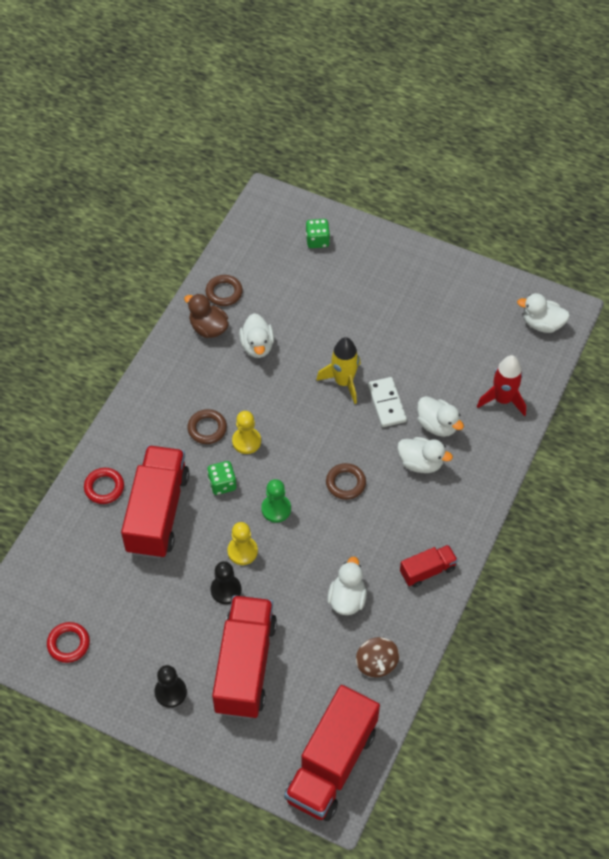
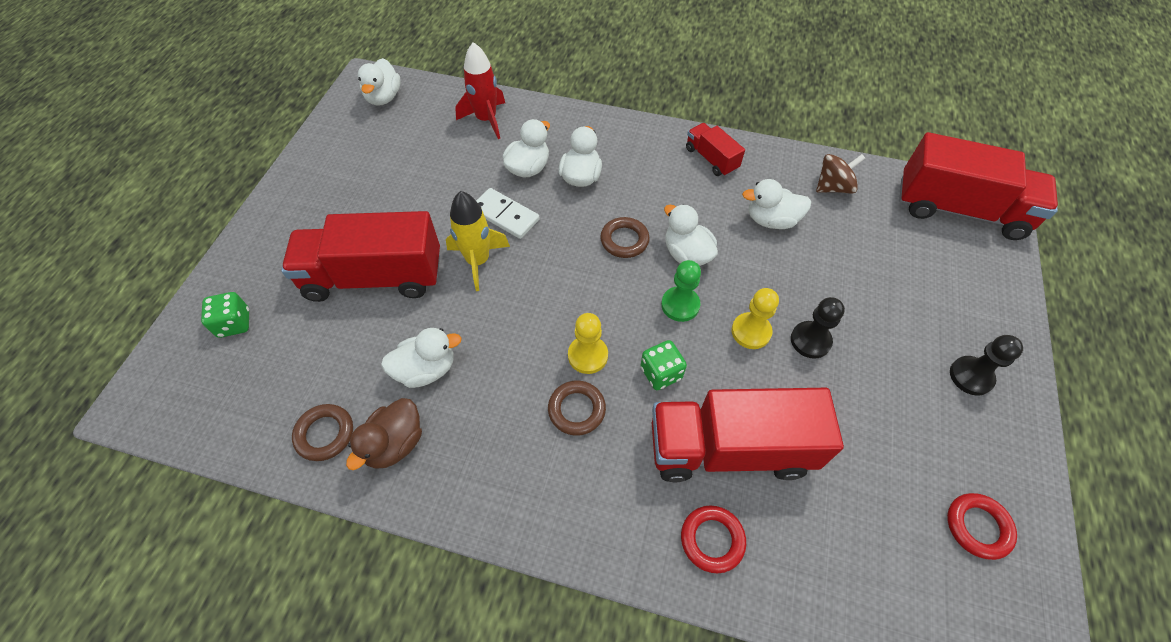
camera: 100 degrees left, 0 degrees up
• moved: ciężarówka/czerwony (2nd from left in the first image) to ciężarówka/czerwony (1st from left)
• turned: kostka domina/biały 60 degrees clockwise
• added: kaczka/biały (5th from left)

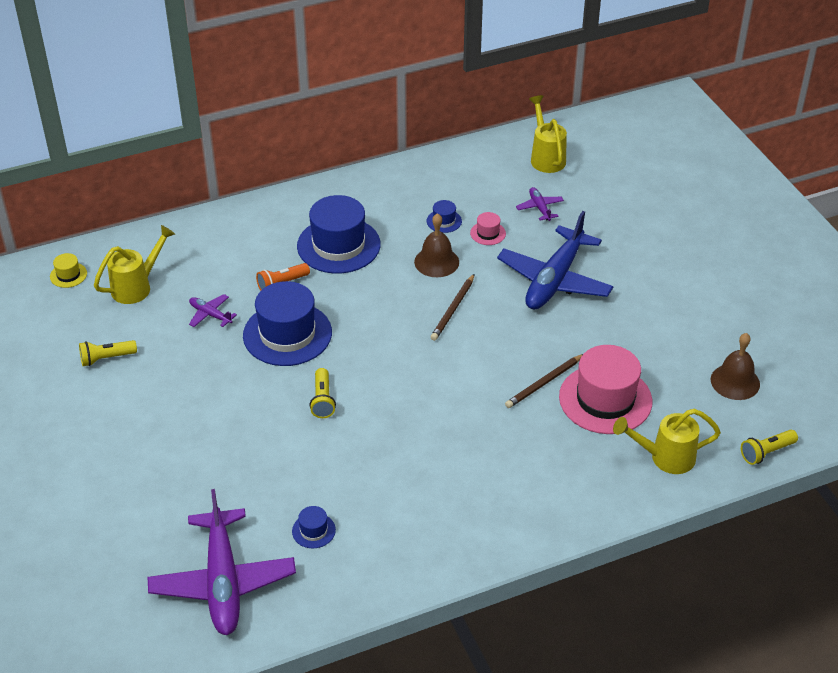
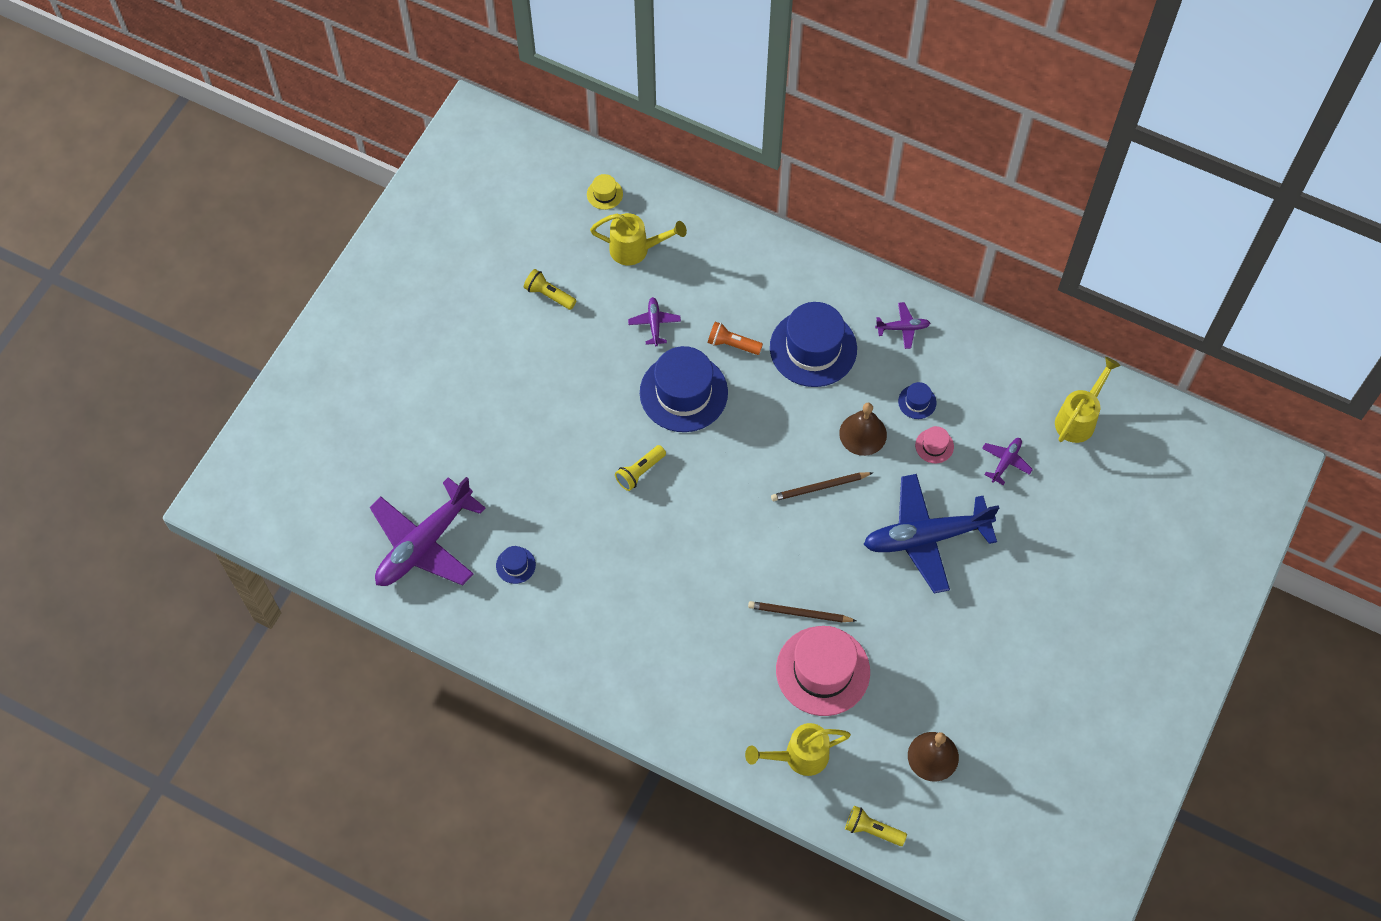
camera: 50 degrees right, 20 degrees up
• turned: konewka/żółty (3rd from left in the first image) 60 degrees counterclockwise
• added: samolot/fioletowy (3rd from left)

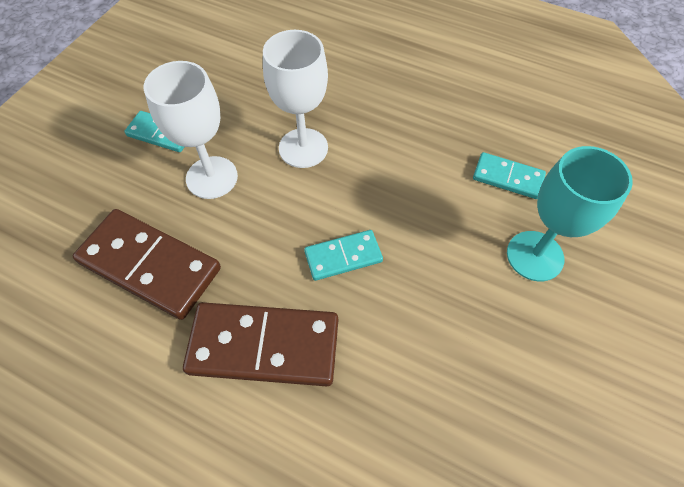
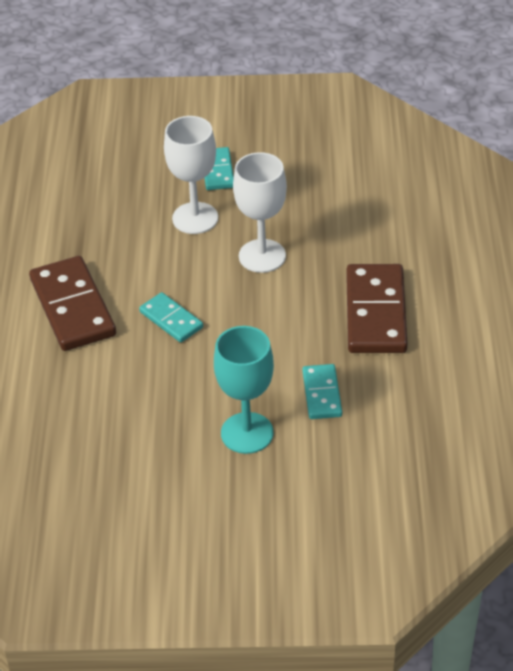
camera: 65 degrees right, 15 degrees down
• moved: kostka domina/brązowy (1st from left in the first image) to kostka domina/brązowy (2nd from left)

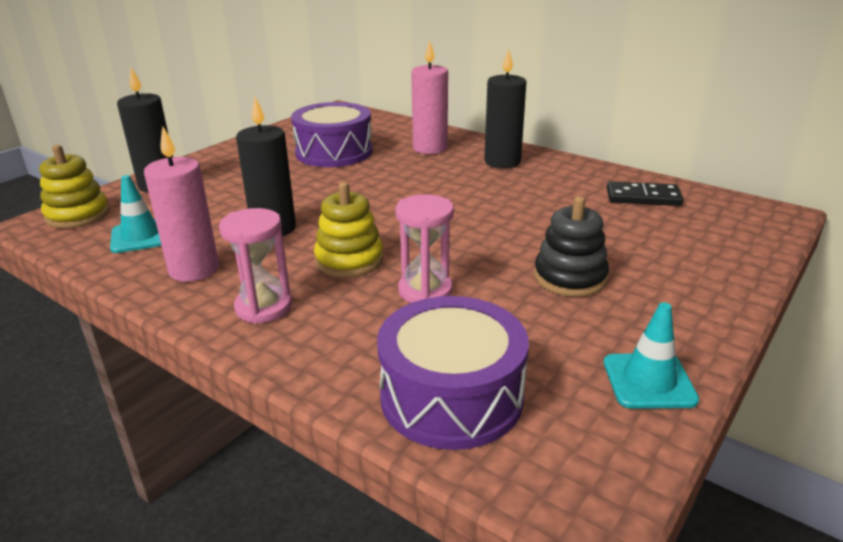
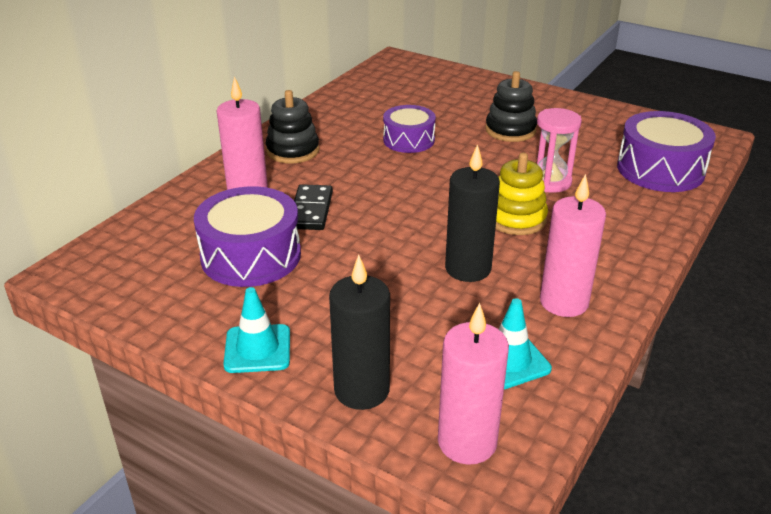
camera: 95 degrees left, 5 degrees up
• moved: pachołek/turkusowy (2nd from left in the first image) to pachołek/turkusowy (1st from left)
• replaced: świeca/czarny (3rd from left) to zabawka nakładanka/czarny (1st from left)
• moved: kostka domina/czarny
• added: bęben/fioletowy (2nd from left)
• replaced: zabawka nakładanka/żółty (1st from left) to świeca/różowy (2nd from left)
• removed: klepsydra/różowy (1st from left)

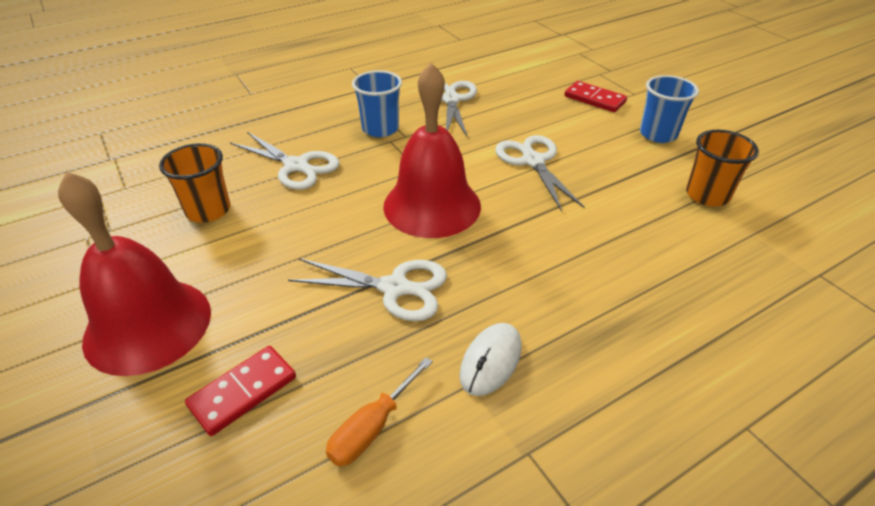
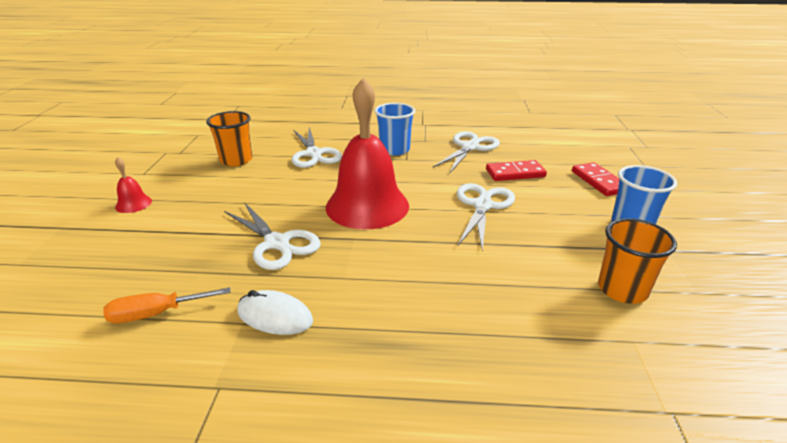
camera: 35 degrees right, 10 degrees down
• resized: dzwonek/czerwony (1st from left) x0.41
• turned: myszka/biały 45 degrees clockwise
• moved: kostka domina/czerwony (1st from left)

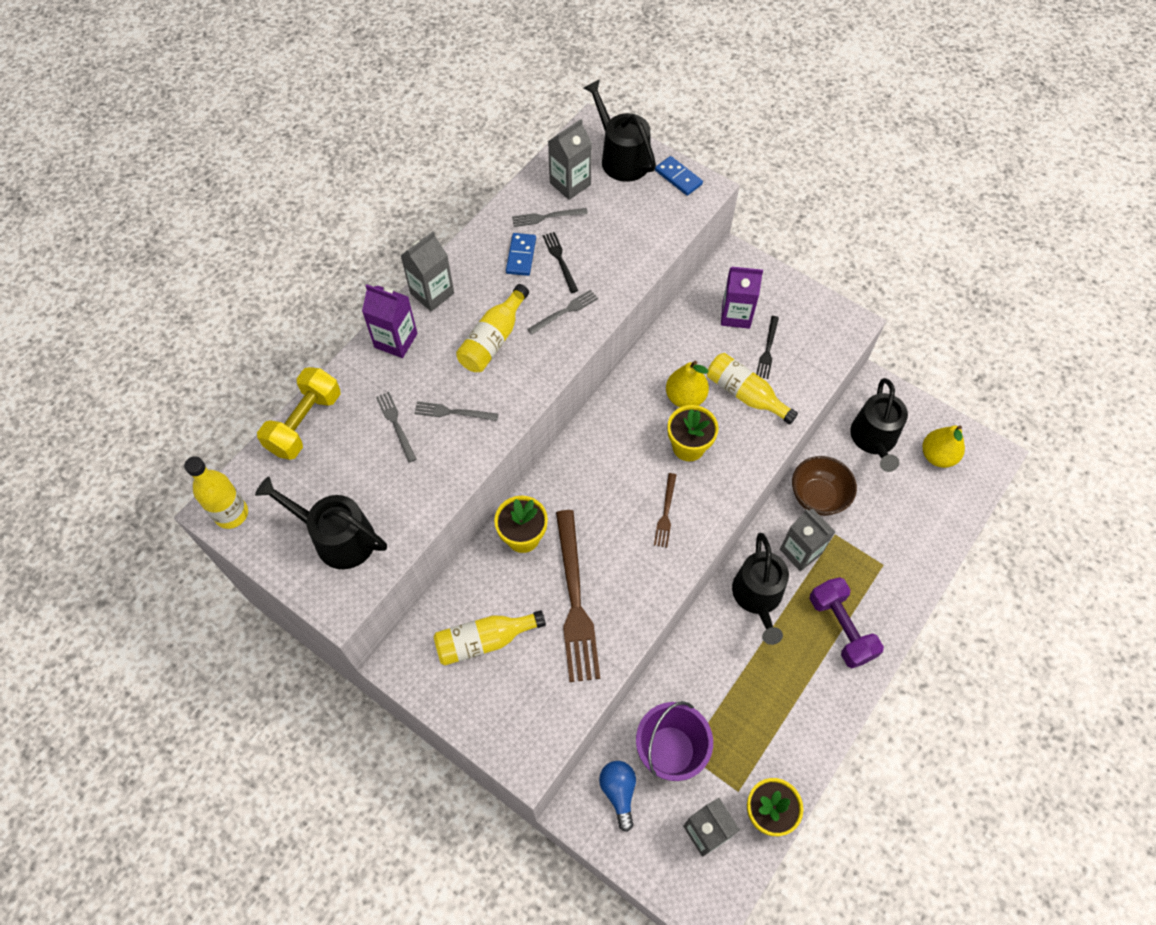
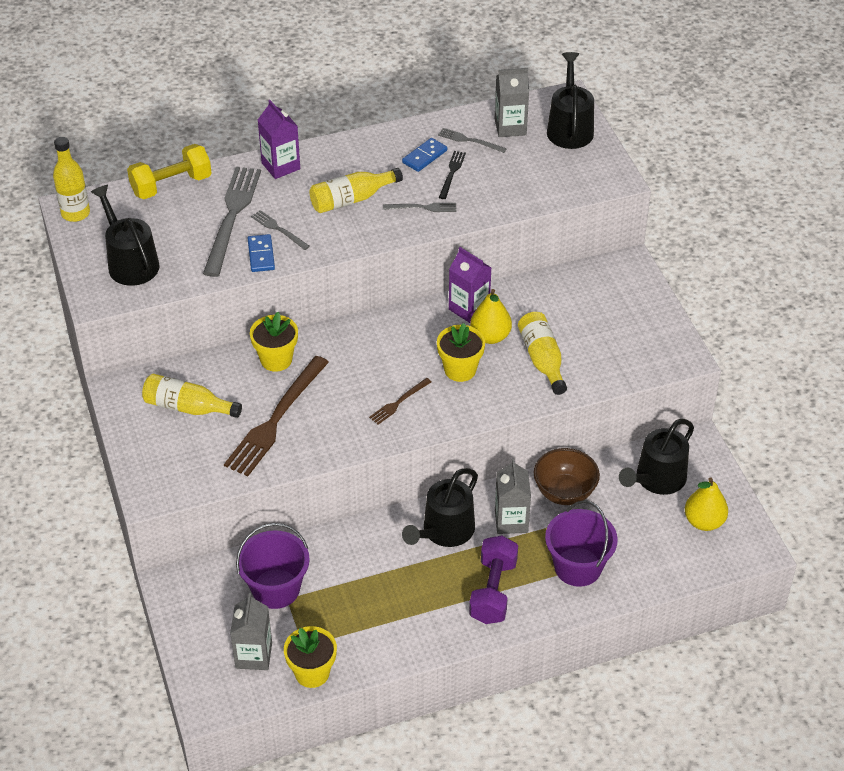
camera: 35 degrees right, 15 degrees down
• resized: widelec/szary (1st from left) x2.13
• moved: kostka domina/niebieski (2nd from left in the first image) to kostka domina/niebieski (1st from left)
• moved: karton mleka/fioletowy (2nd from left)
• added: wiadro/fioletowy (2nd from left)
• removed: karton mleka/szary (1st from left)
• removed: żarówka/niebieski
• removed: widelec/czarny (2nd from left)

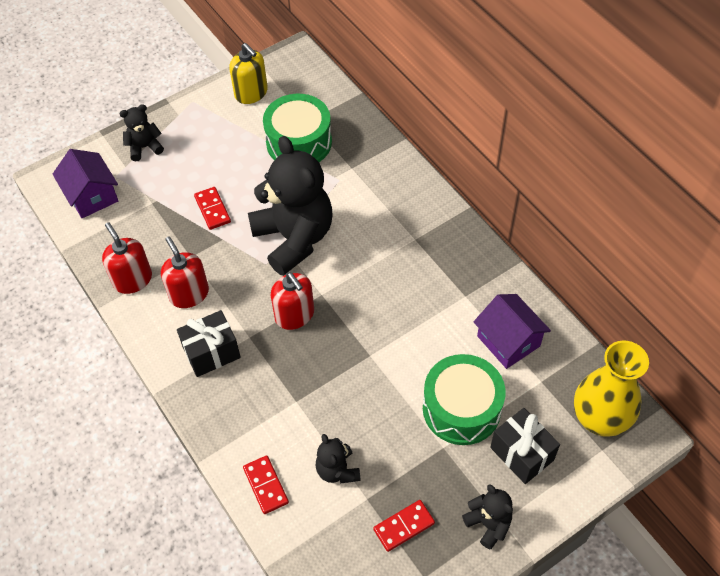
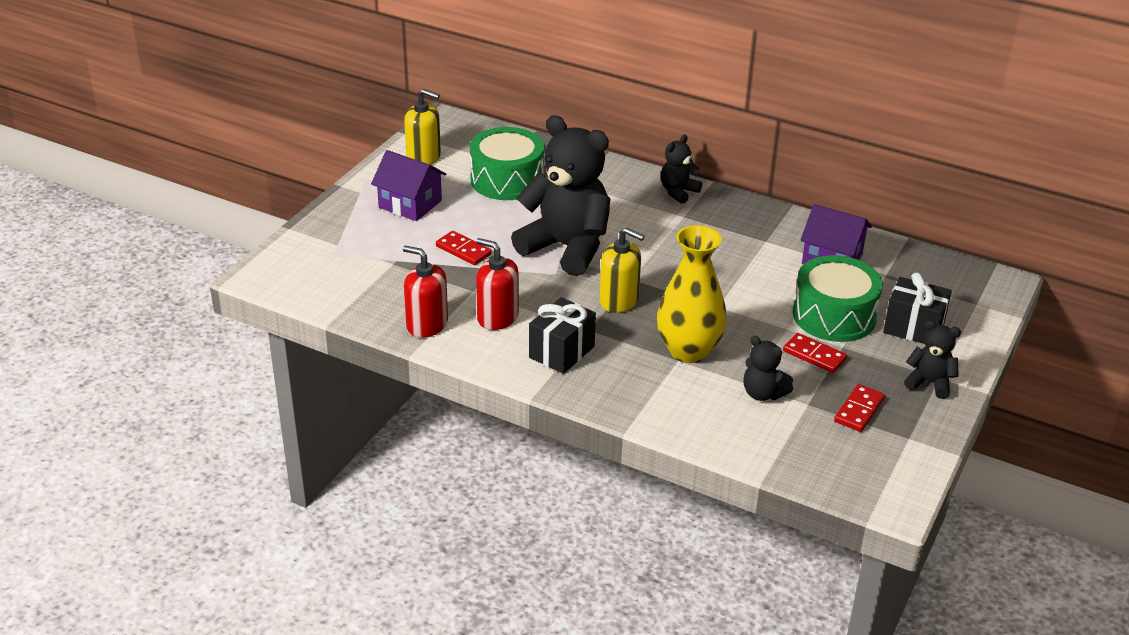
camera: 30 degrees left, 20 degrees down
• moved: domek/fioletowy (1st from left)
• recoloured: dozownik mydła/czerwony (3rd from left) to dozownik mydła/żółty (2nd from left)
• moved: wazon/żółty
• moved: miś/czarny (1st from left in the first image) to miś/czarny (2nd from left)
• moved: kostka domina/czerwony (2nd from left)

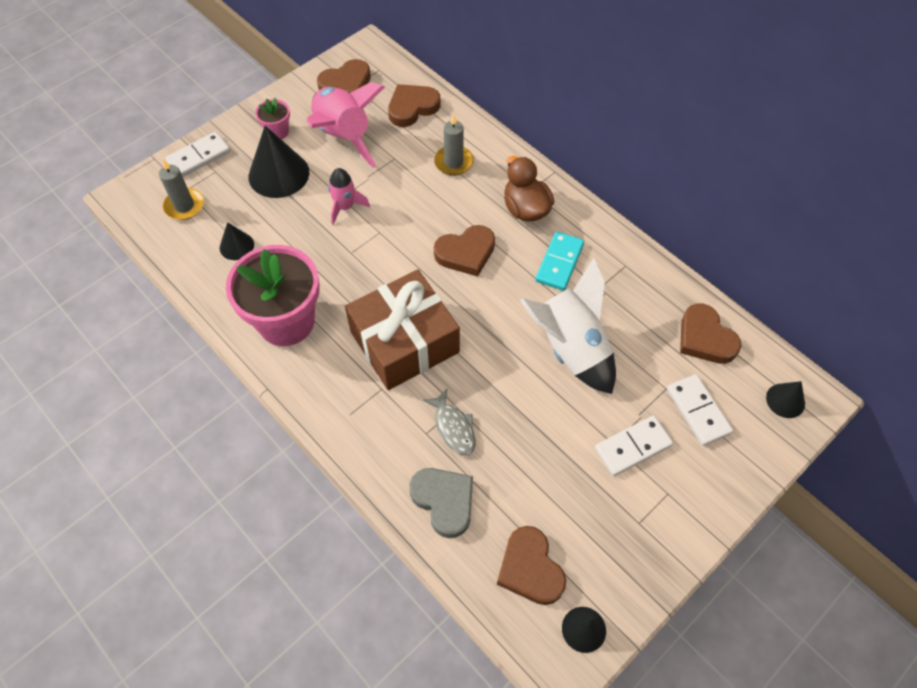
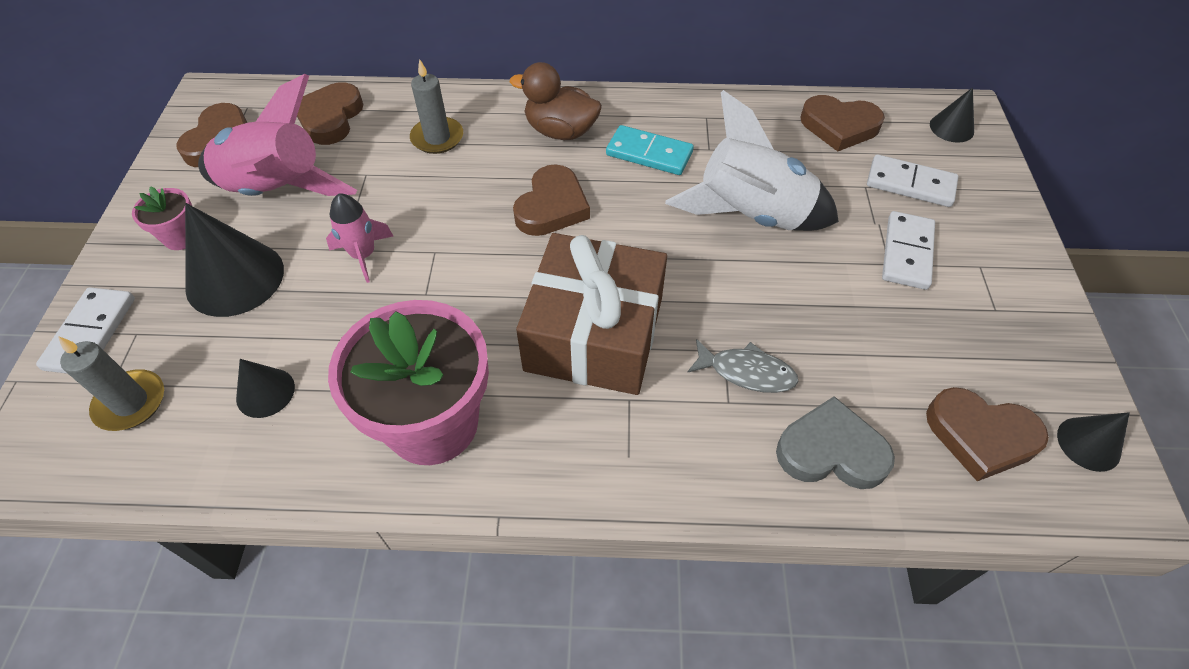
camera: 45 degrees left, 5 degrees down
• turned: kostka domina/turkusowy 45 degrees counterclockwise

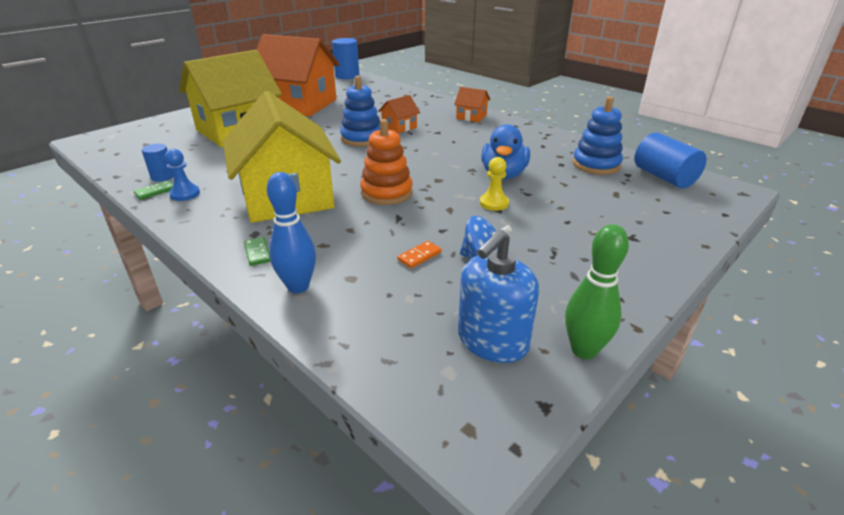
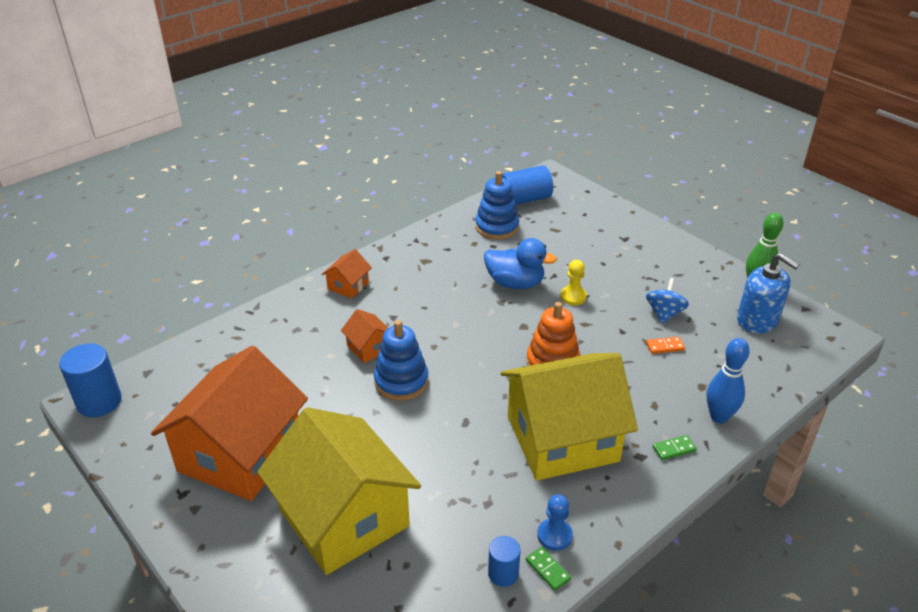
camera: 85 degrees left, 5 degrees up
• turned: kostka domina/pomarańczowy 60 degrees counterclockwise

